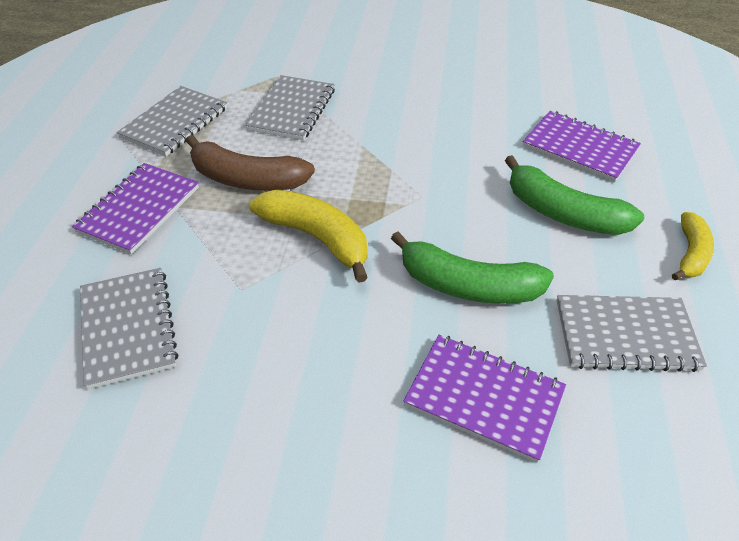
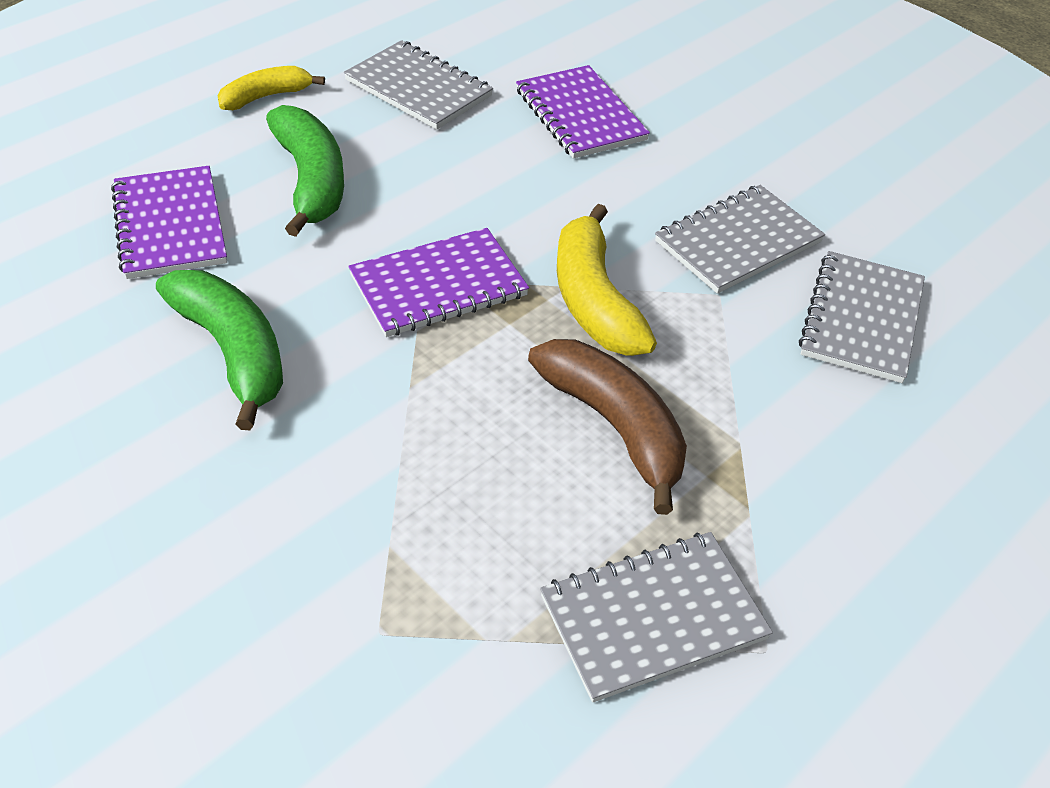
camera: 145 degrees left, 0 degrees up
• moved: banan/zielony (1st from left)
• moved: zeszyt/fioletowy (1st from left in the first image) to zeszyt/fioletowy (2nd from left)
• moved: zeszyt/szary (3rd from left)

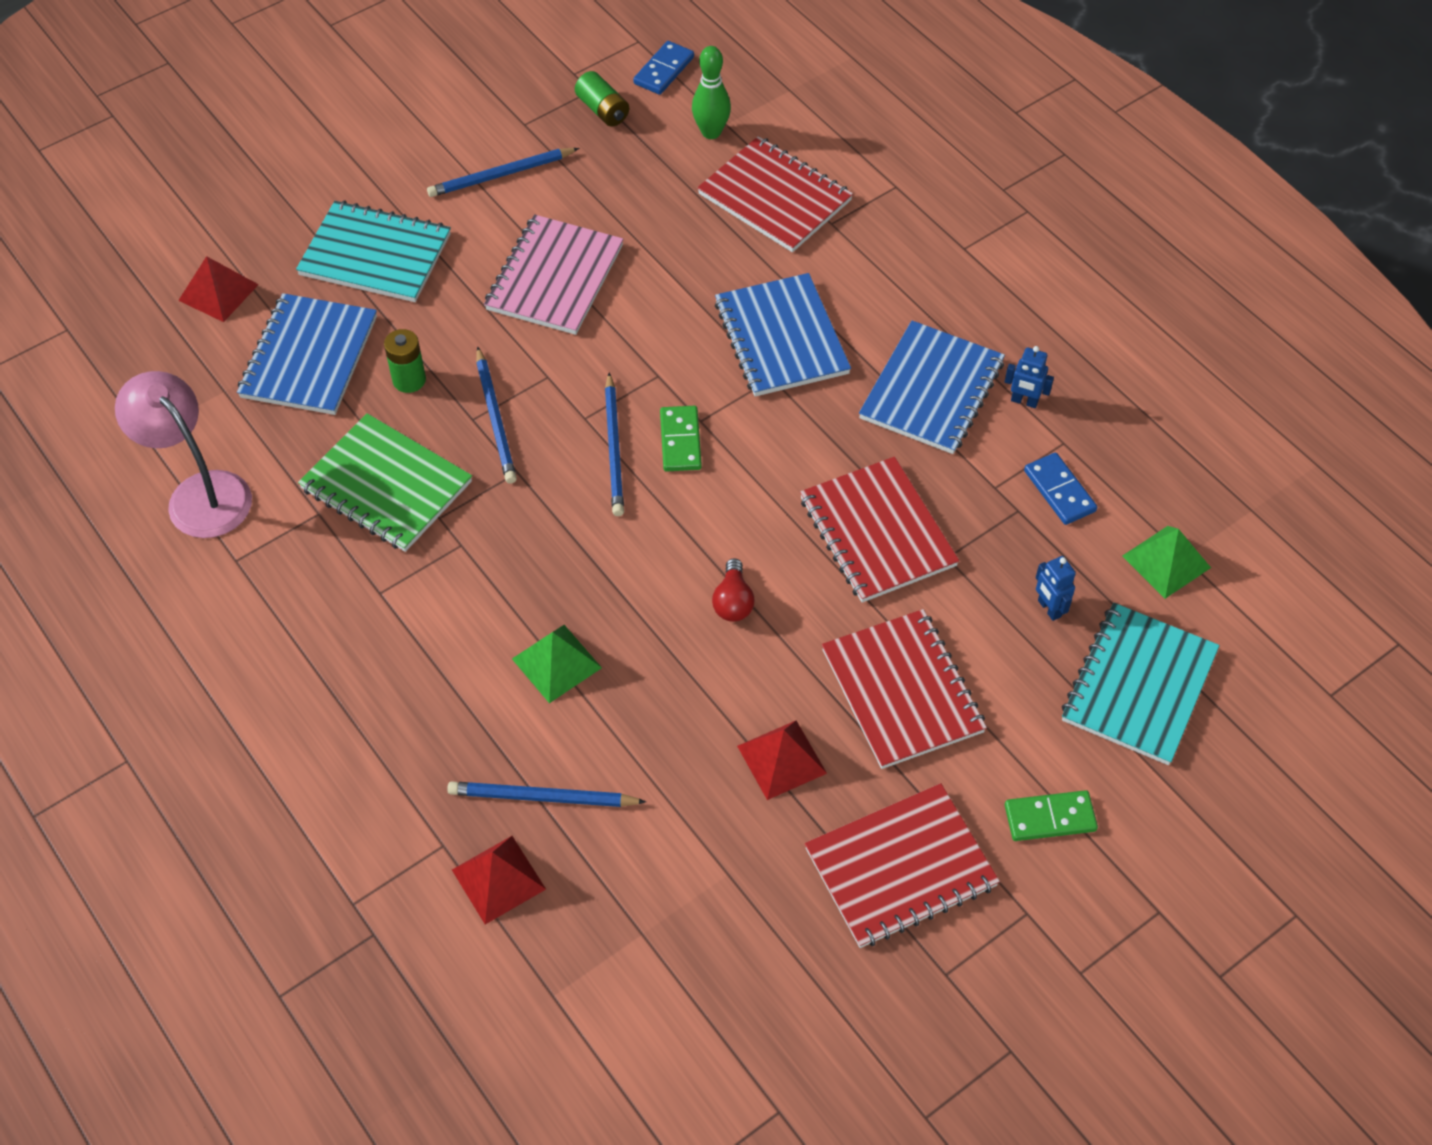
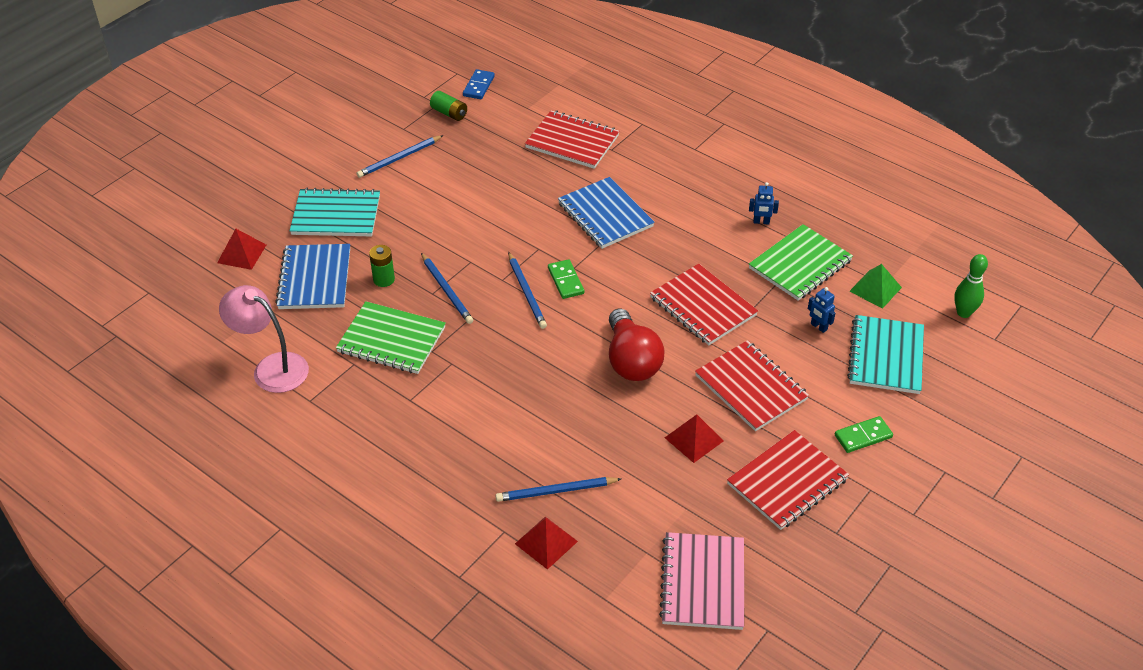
camera: 15 degrees left, 10 degrees down
• resized: żarówka/czerwony x2.07
• moved: zeszyt/różowy
• replaced: kostka domina/niebieski (2nd from left) to zeszyt/zielony (2nd from left)
• moved: kręgiel/zielony
• removed: piramida/zielony (1st from left)
• removed: zeszyt/niebieski (3rd from left)

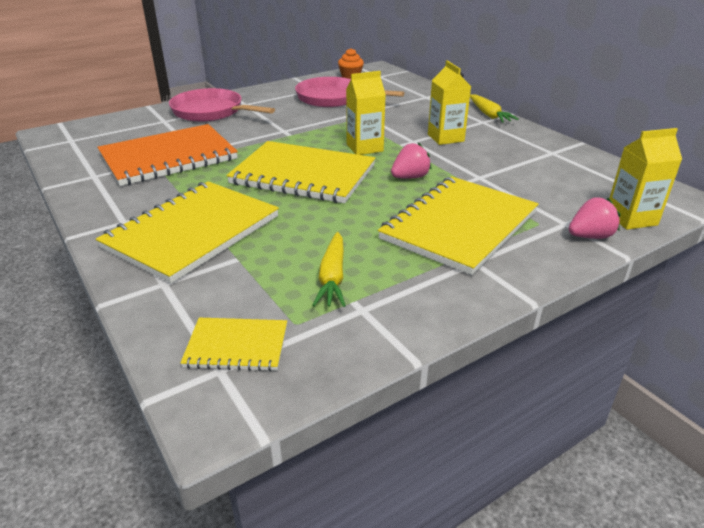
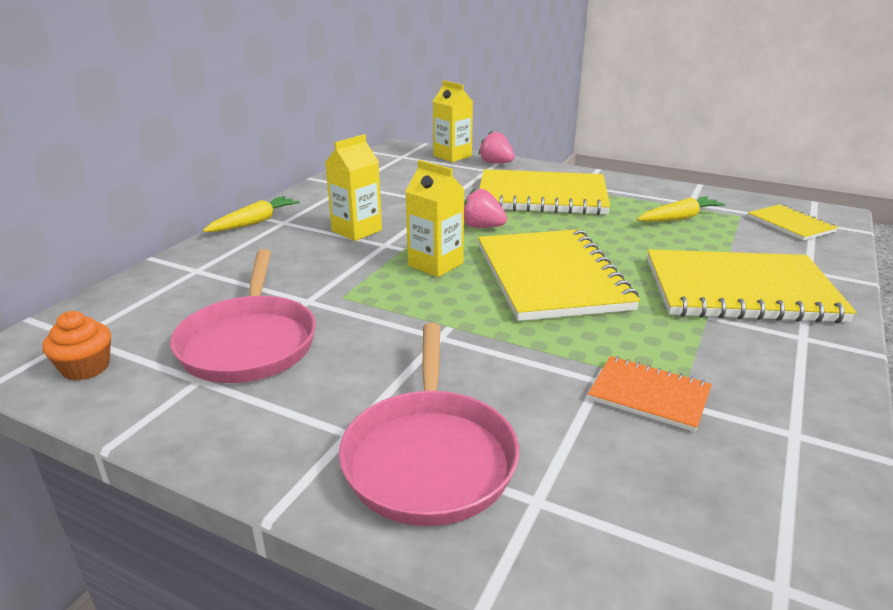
camera: 120 degrees left, 5 degrees down
• resized: zeszyt/pomarańczowy x0.49

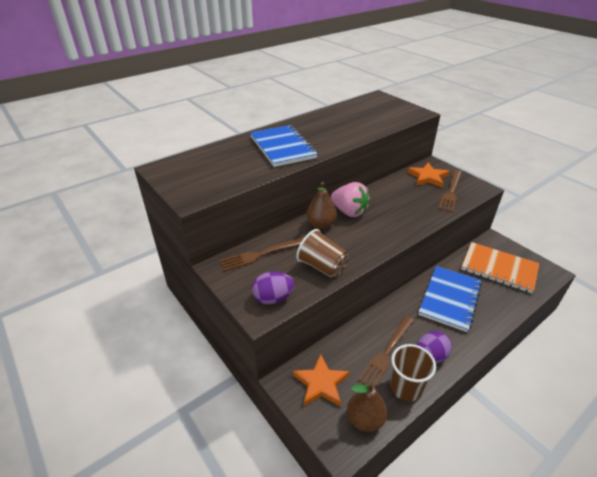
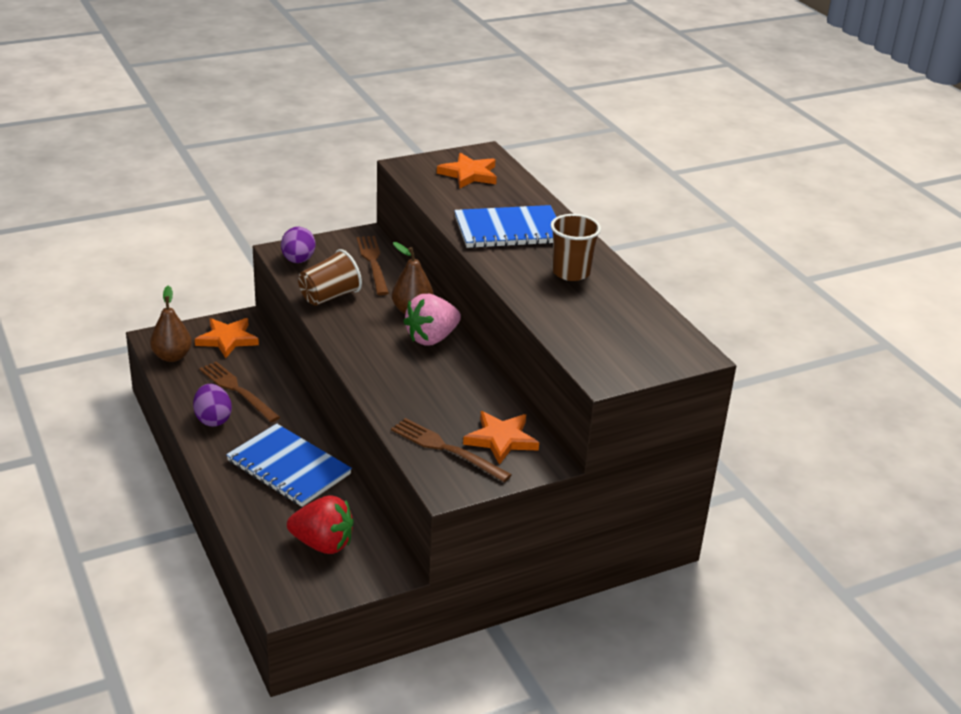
camera: 100 degrees right, 5 degrees down
• replaced: zeszyt/pomarańczowy to truskawka/czerwony
• added: gwiazda/pomarańczowy (2nd from left)
• moved: szklanka/brązowy (2nd from left)

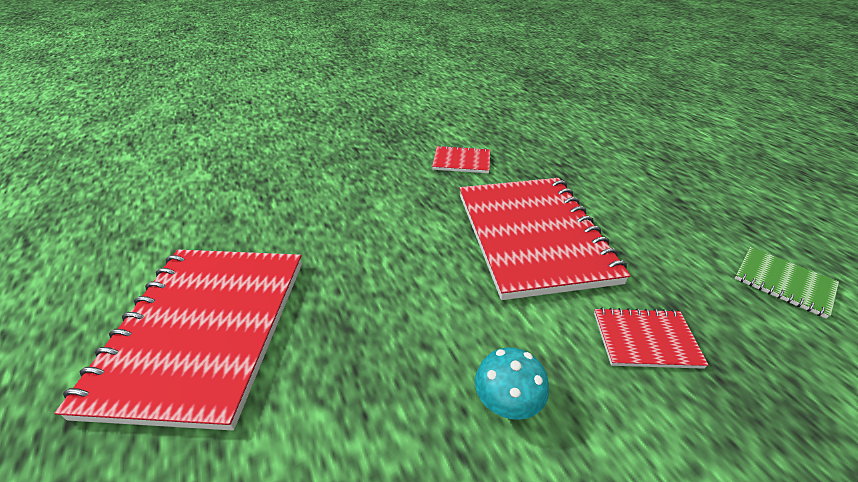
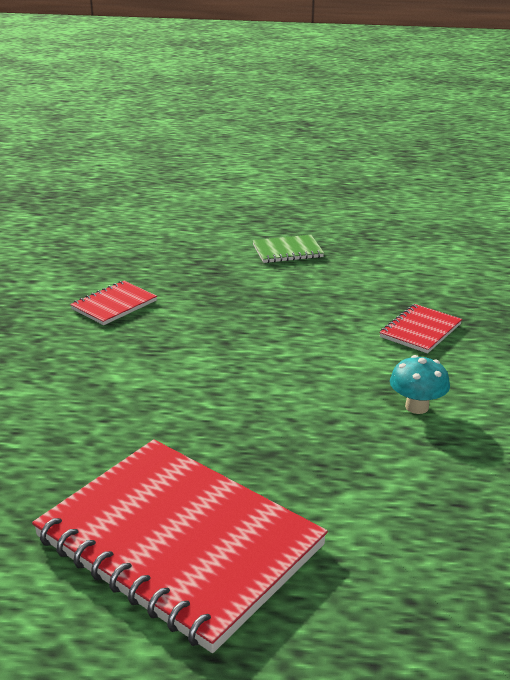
camera: 55 degrees left, 10 degrees down
• moved: zeszyt/zielony
• removed: zeszyt/czerwony (3rd from left)

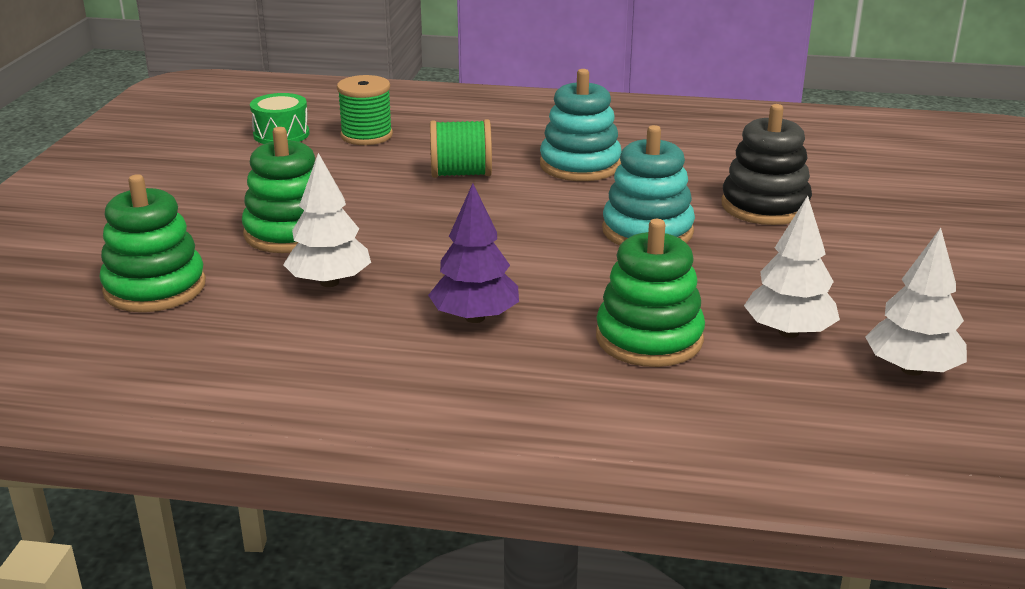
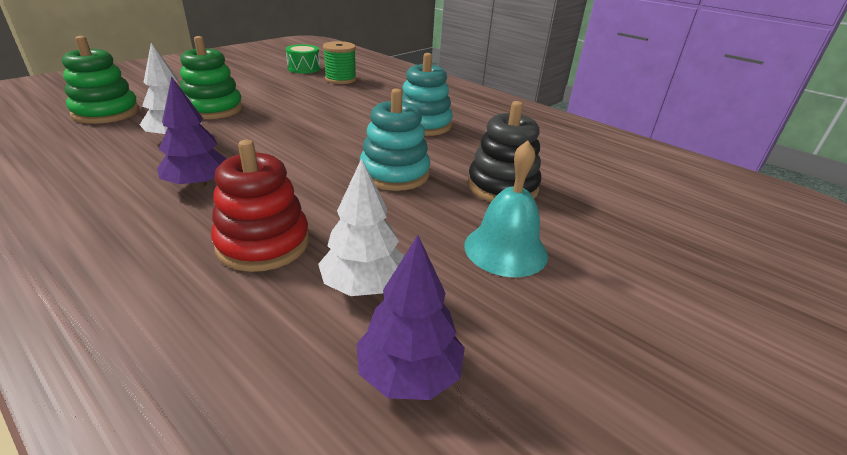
camera: 30 degrees right, 5 degrees up
• recoloured: zabawka nakładanka/zielony (3rd from left) to zabawka nakładanka/czerwony
• recoloured: drzewko/biały (3rd from left) to drzewko/fioletowy (2nd from left)
• added: dzwonek/turkusowy
• removed: szpulka/zielony (2nd from left)

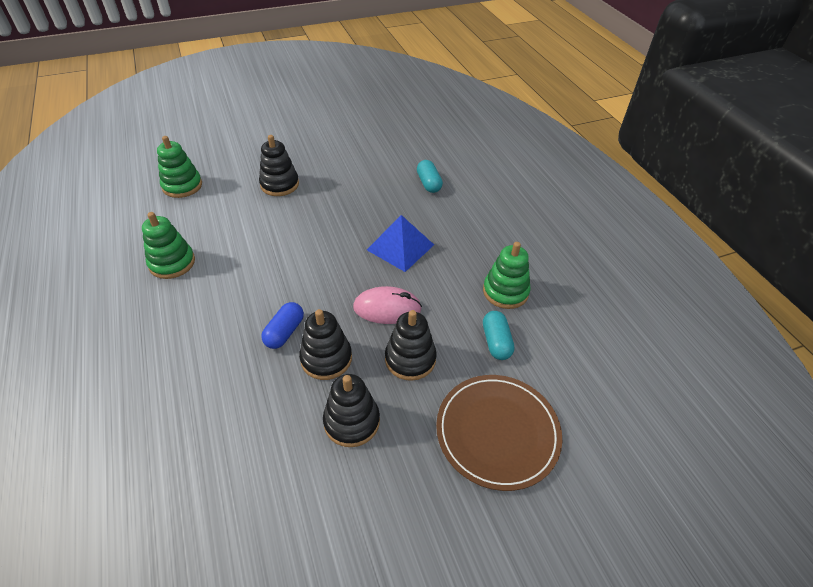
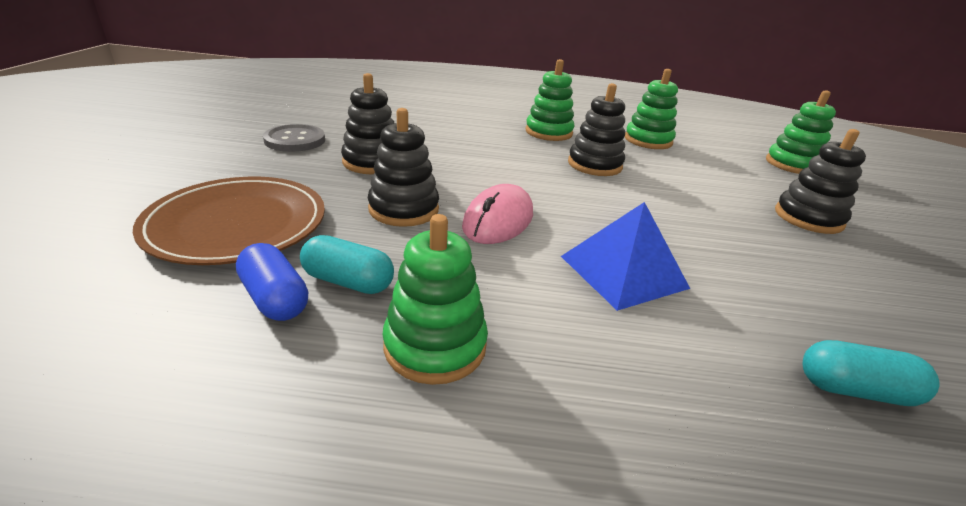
camera: 115 degrees right, 15 degrees down
• moved: kapsułka/niebieski
• added: guzik/szary
• added: zabawka nakładanka/zielony (2nd from left)
• moved: zabawka nakładanka/czarny (2nd from left in the first image) to zabawka nakładanka/czarny (3rd from left)

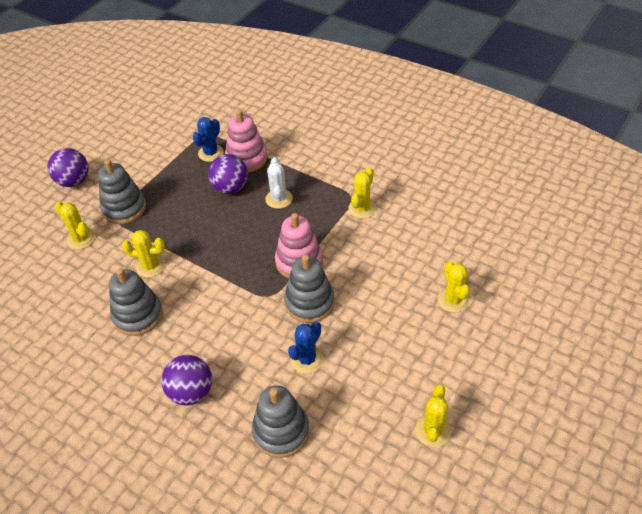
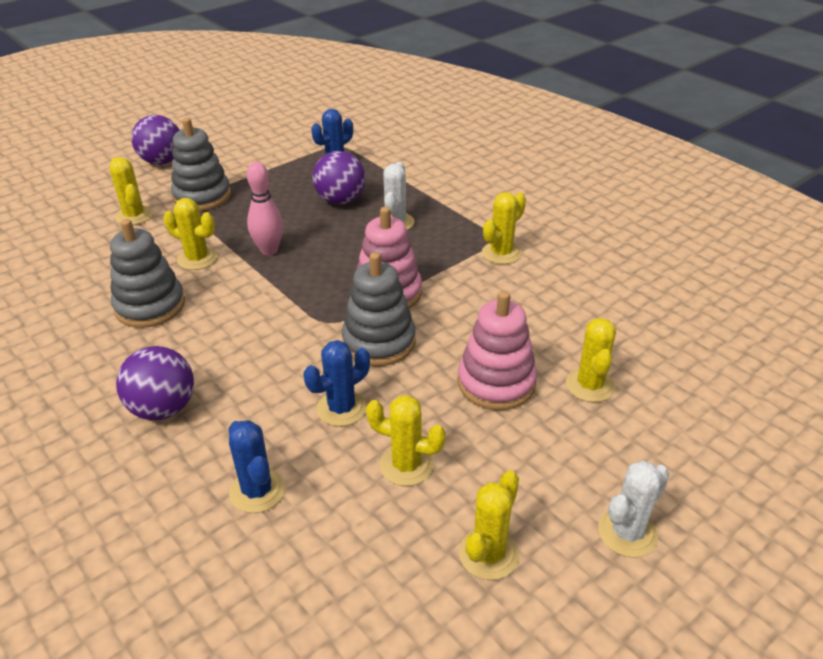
camera: 15 degrees right, 10 degrees down
• replaced: zabawka nakładanka/szary (3rd from left) to kaktus/niebieski (1st from left)
• added: kręgiel/różowy
• added: kaktus/żółty (3rd from left)
• moved: zabawka nakładanka/różowy (1st from left in the first image) to zabawka nakładanka/różowy (2nd from left)
• added: kaktus/biały (2nd from left)

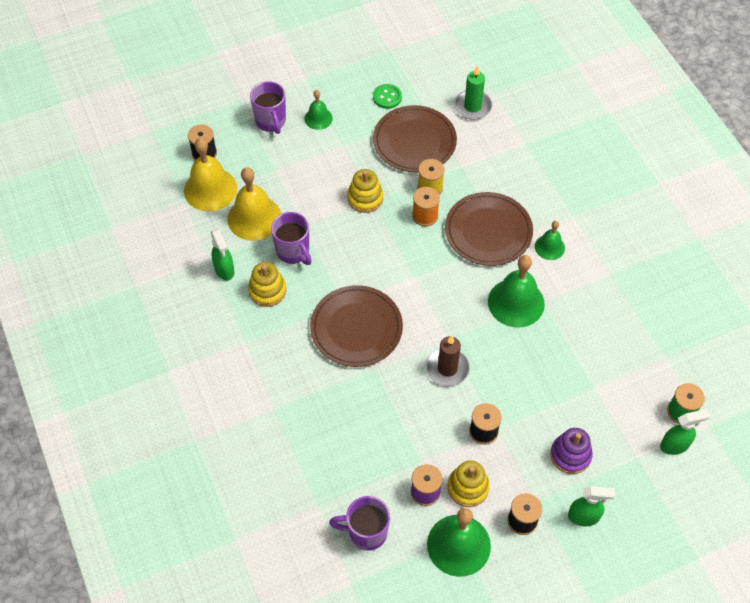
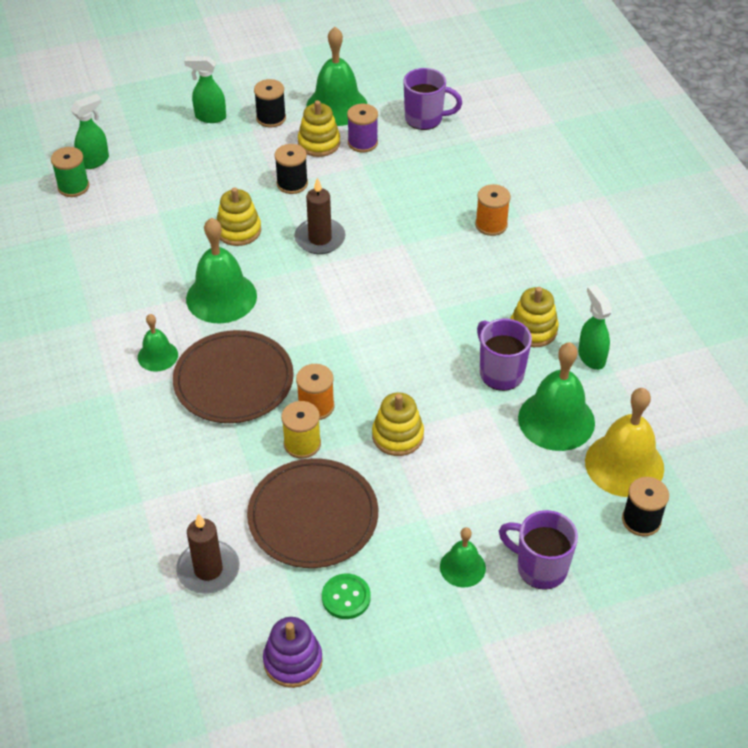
camera: 175 degrees left, 10 degrees down
• turned: spryskiwacz/zielony (3rd from left in the first image) 150 degrees clockwise
• recoloured: świeca/zielony to świeca/brązowy (1st from left)
• added: zabawka nakładanka/żółty (1st from left)
• moved: zabawka nakładanka/fioletowy
• added: szpulka/pomarańczowy (2nd from left)
• turned: kubek/fioletowy (1st from left in the first image) 45 degrees counterclockwise
• recoloured: dzwonek/żółty (2nd from left) to dzwonek/zielony (5th from left)
• removed: talerz/brązowy (1st from left)

